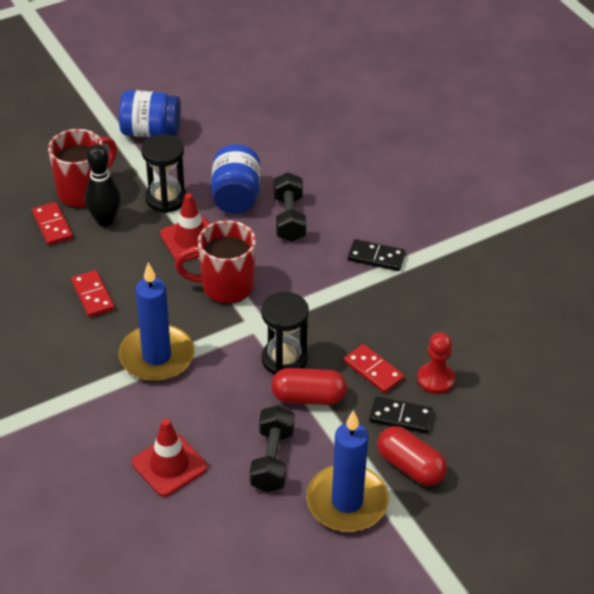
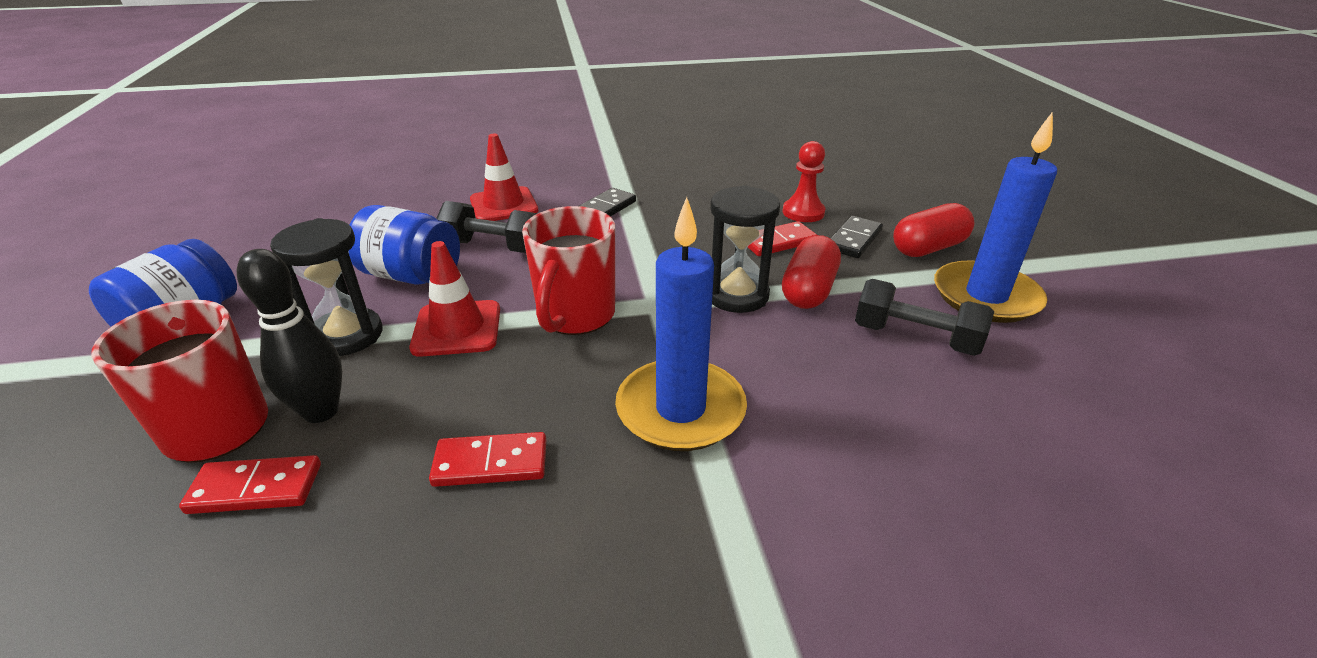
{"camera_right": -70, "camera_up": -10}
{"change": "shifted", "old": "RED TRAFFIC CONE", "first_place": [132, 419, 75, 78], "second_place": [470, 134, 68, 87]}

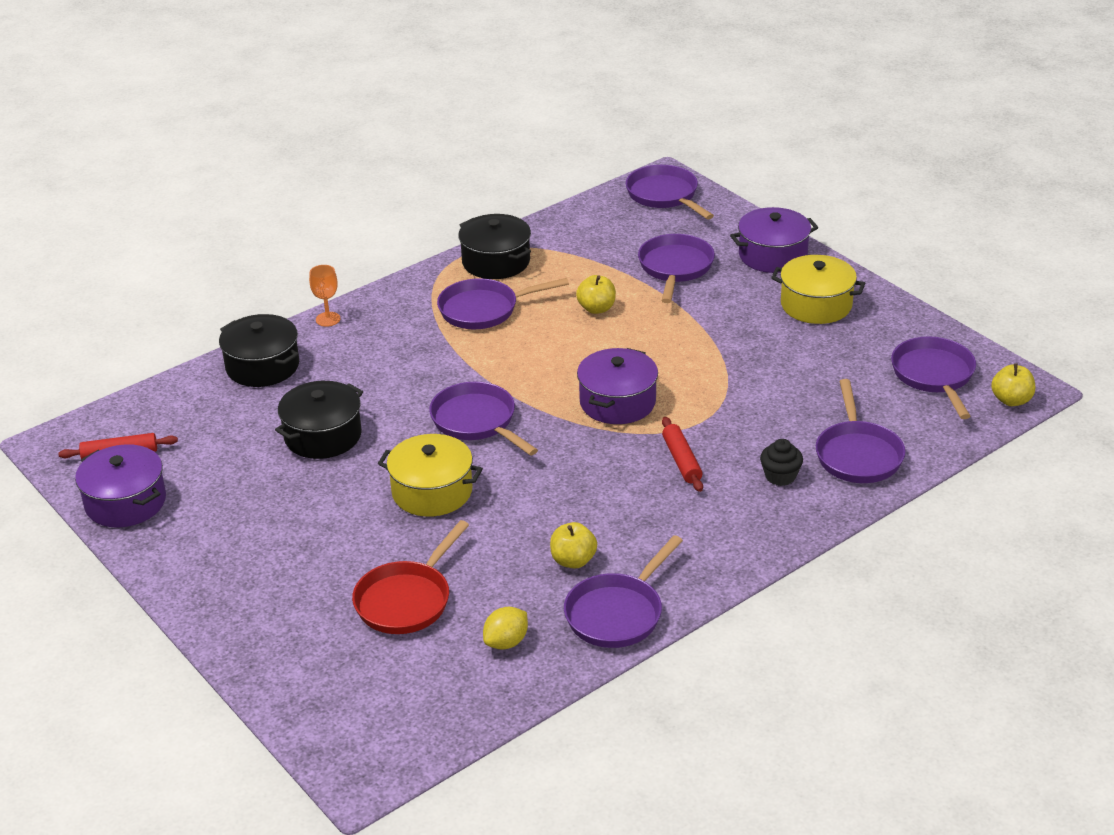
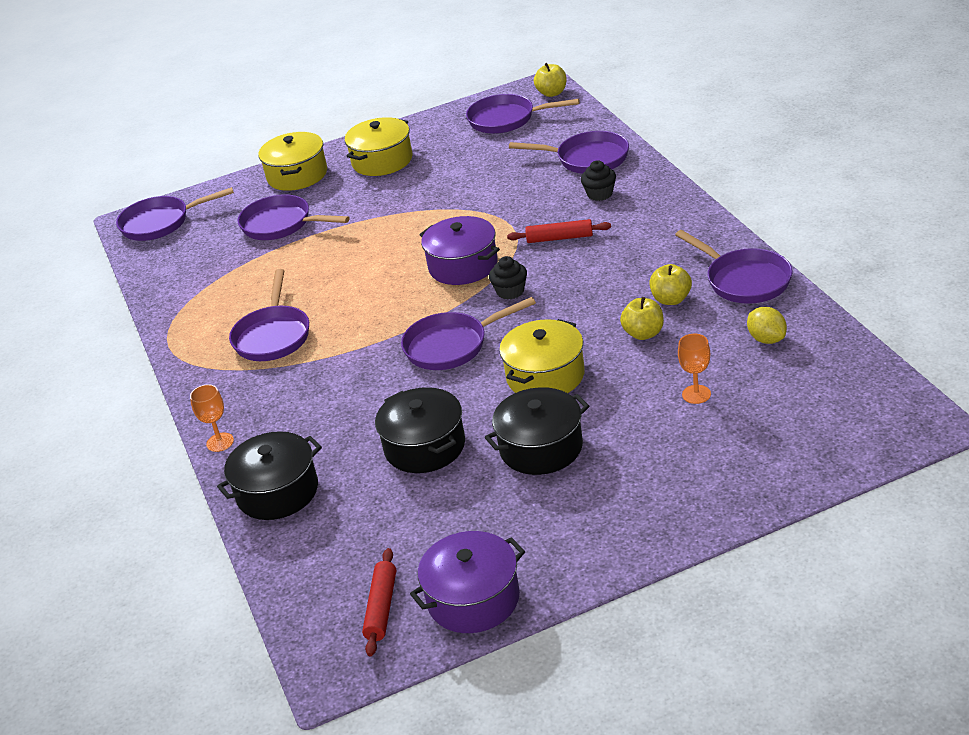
{"camera_right": -70, "camera_up": 0}
{"change": "new", "new": "BLACK CUPCAKE", "second_place": [489, 256, 38, 44]}
{"change": "shifted", "old": "BLACK POT", "first_place": [458, 214, 73, 65], "second_place": [485, 387, 104, 88]}
{"change": "shifted", "old": "YELLOW APPLE", "first_place": [576, 275, 40, 39], "second_place": [620, 297, 44, 43]}
{"change": "swapped", "old": "RED PAN", "new": "ORANGE GOBLET", "first_place": [352, 520, 117, 114], "second_place": [678, 334, 33, 70]}
{"change": "repainted", "old": "PURPLE POT", "new": "YELLOW POT", "first_place": [730, 207, 88, 66], "second_place": [258, 132, 69, 59]}

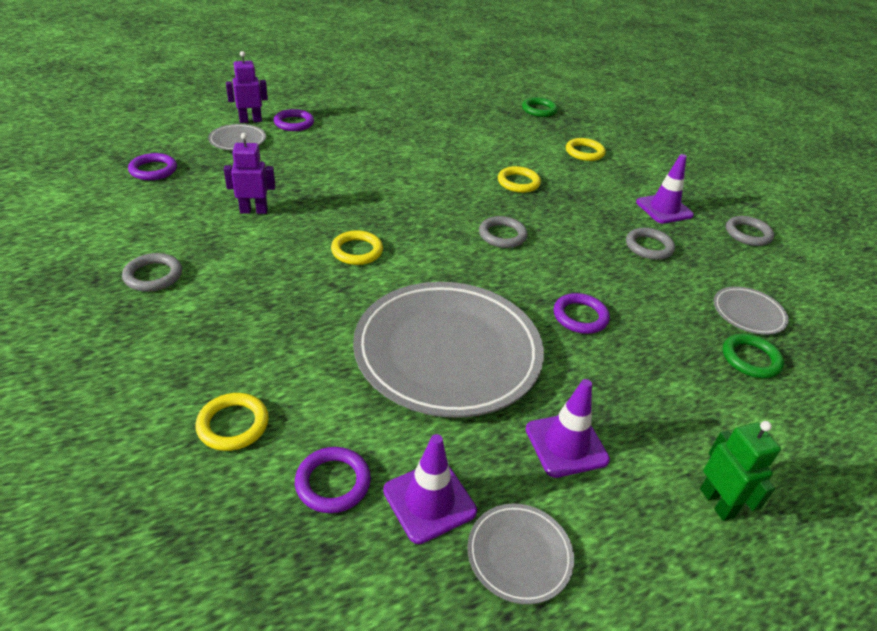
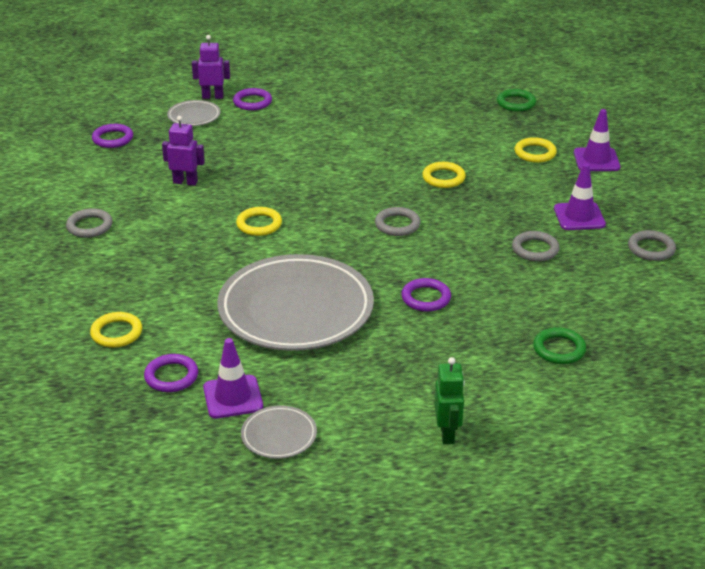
{"camera_right": 20, "camera_up": -5}
{"change": "gone", "old": "GREY PLATE", "first_place": [714, 286, 75, 49]}
{"change": "shifted", "old": "PURPLE TRAFFIC CONE", "first_place": [525, 379, 85, 99], "second_place": [574, 109, 46, 62]}

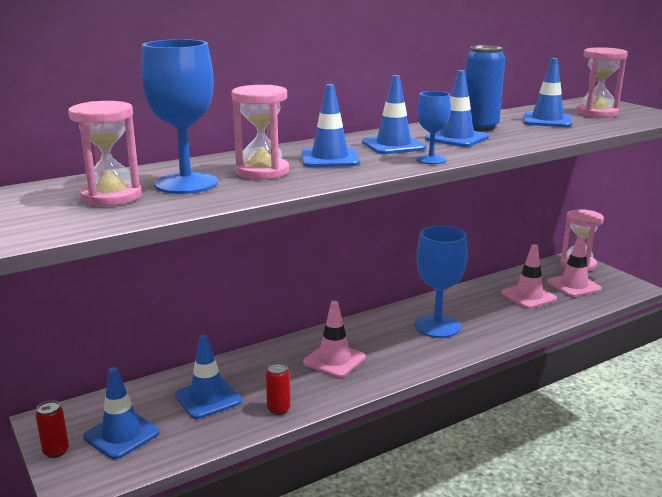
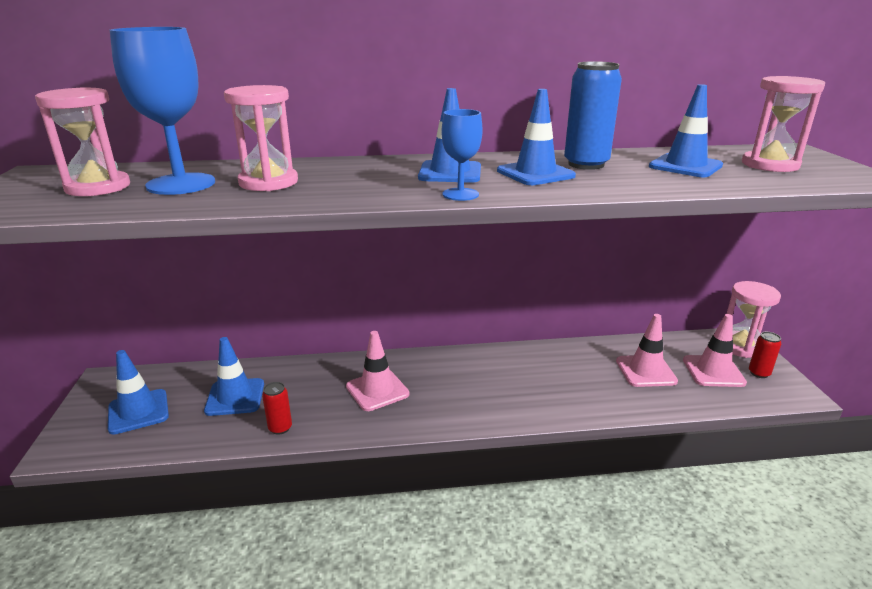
{"camera_right": 25, "camera_up": 5}
{"change": "gone", "old": "BLUE TRAFFIC CONE", "first_place": [301, 84, 59, 83]}
{"change": "gone", "old": "BLUE GOBLET", "first_place": [415, 226, 53, 112]}
{"change": "shifted", "old": "RED CAN", "first_place": [35, 401, 34, 57], "second_place": [749, 332, 32, 46]}

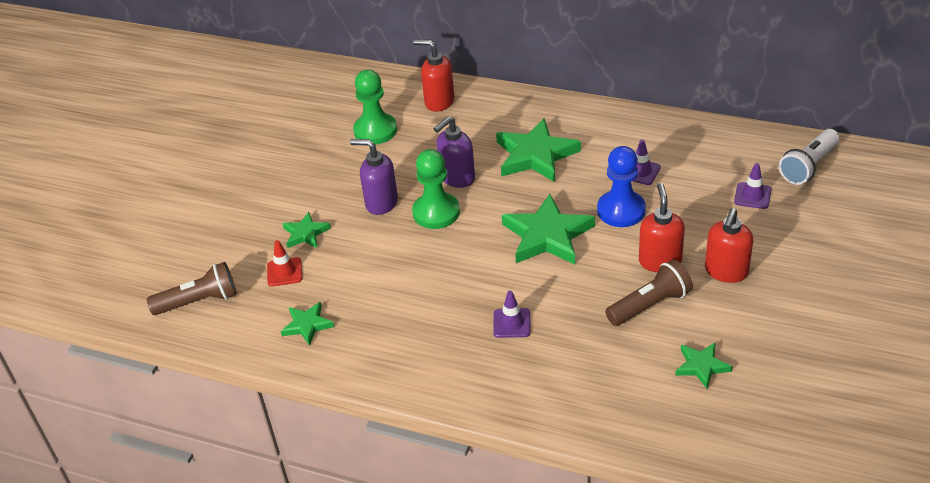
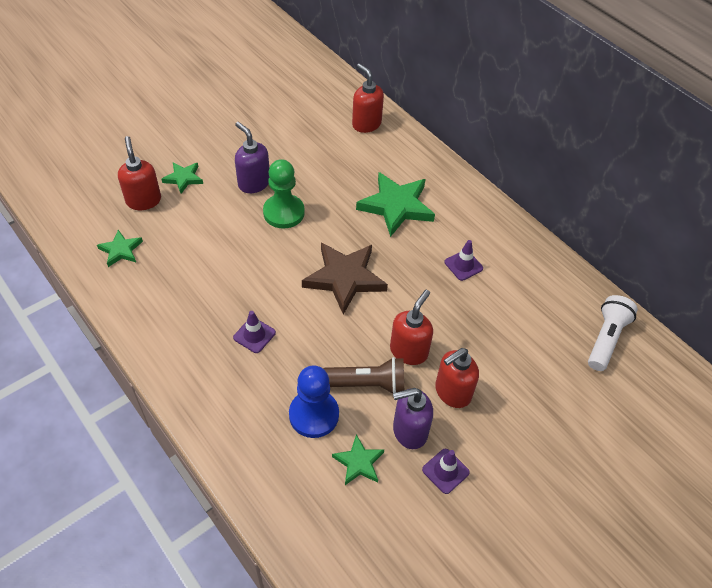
{"camera_right": 25, "camera_up": 10}
{"change": "gone", "old": "BROWN FLASHLIGHT", "first_place": [147, 262, 90, 53]}
{"change": "gone", "old": "GREEN PAWN", "first_place": [353, 69, 44, 75]}
{"change": "shifted", "old": "PURPLE SOAP DISPENSER", "first_place": [433, 116, 42, 72], "second_place": [393, 388, 40, 61]}
{"change": "shifted", "old": "BLUE PAWN", "first_place": [597, 146, 49, 81], "second_place": [289, 365, 50, 73]}
{"change": "shifted", "old": "PURPLE TRAFFIC CONE", "first_place": [734, 163, 37, 46], "second_place": [422, 449, 48, 45]}
{"change": "swapped", "old": "RED TRAFFIC CONE", "new": "RED SOAP DISPENSER", "first_place": [267, 240, 35, 47], "second_place": [118, 136, 43, 74]}
{"change": "repainted", "old": "GREEN STAR", "new": "BROWN STAR", "first_place": [502, 194, 93, 70], "second_place": [302, 243, 86, 72]}
{"change": "rotated", "old": "WHITE FLASHLIGHT", "first_place": [779, 129, 61, 56], "second_place": [588, 295, 50, 76], "degrees": 135}

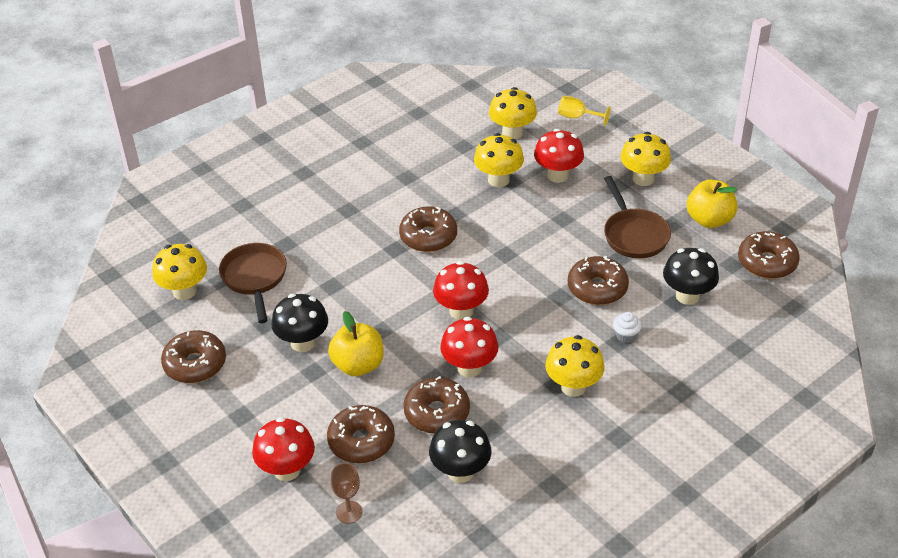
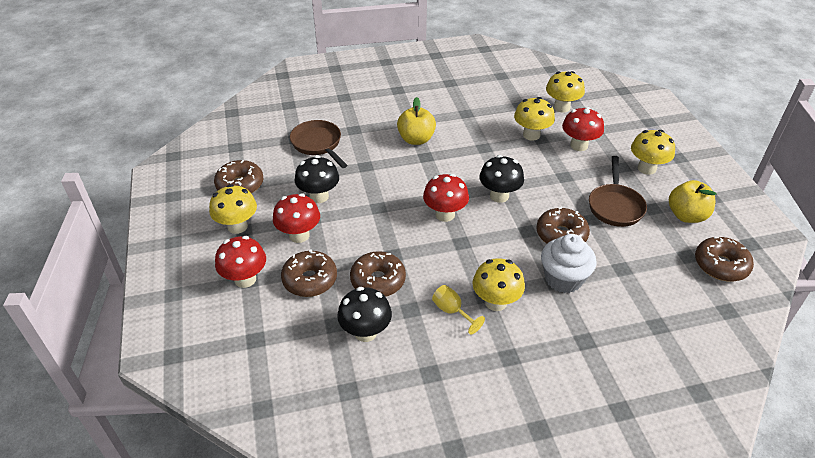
{"camera_right": 25, "camera_up": 0}
{"change": "gone", "old": "BROWN GOBLET", "first_place": [331, 463, 32, 61]}
{"change": "gone", "old": "BROWN DONUT", "first_place": [399, 206, 58, 46]}
{"change": "shifted", "old": "YELLOW MUSHROOM", "first_place": [152, 244, 55, 56], "second_place": [209, 184, 48, 50]}
{"change": "shifted", "old": "YELLOW APPLE", "first_place": [328, 311, 56, 65], "second_place": [397, 97, 39, 48]}
{"change": "shifted", "old": "RED MUSHROOM", "first_place": [440, 317, 59, 60], "second_place": [273, 193, 47, 50]}
{"change": "shifted", "old": "YELLOW GOBLET", "first_place": [558, 96, 53, 30], "second_place": [432, 285, 53, 49]}
{"change": "shifted", "old": "BLACK MUSHROOM", "first_place": [663, 248, 56, 57], "second_place": [479, 155, 45, 48]}
{"change": "rotated", "old": "BROWN PAN", "first_place": [219, 243, 68, 80], "second_place": [290, 120, 58, 48], "degrees": -45}
{"change": "scaled", "old": "WHITE CUPCAKE", "first_place": [613, 312, 29, 31], "second_place": [541, 234, 56, 59], "factor": 2.13}

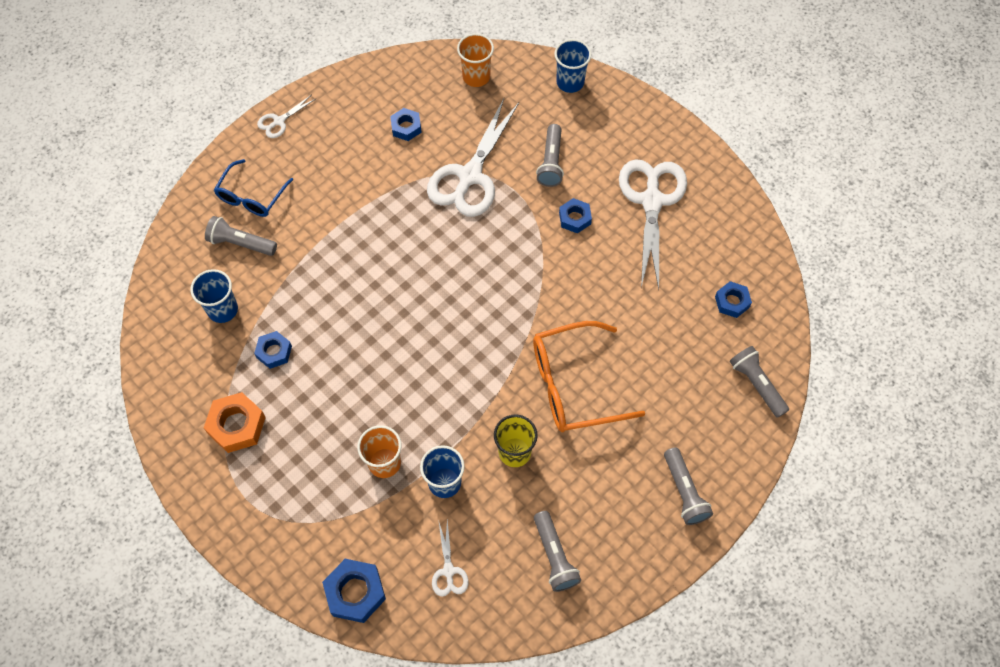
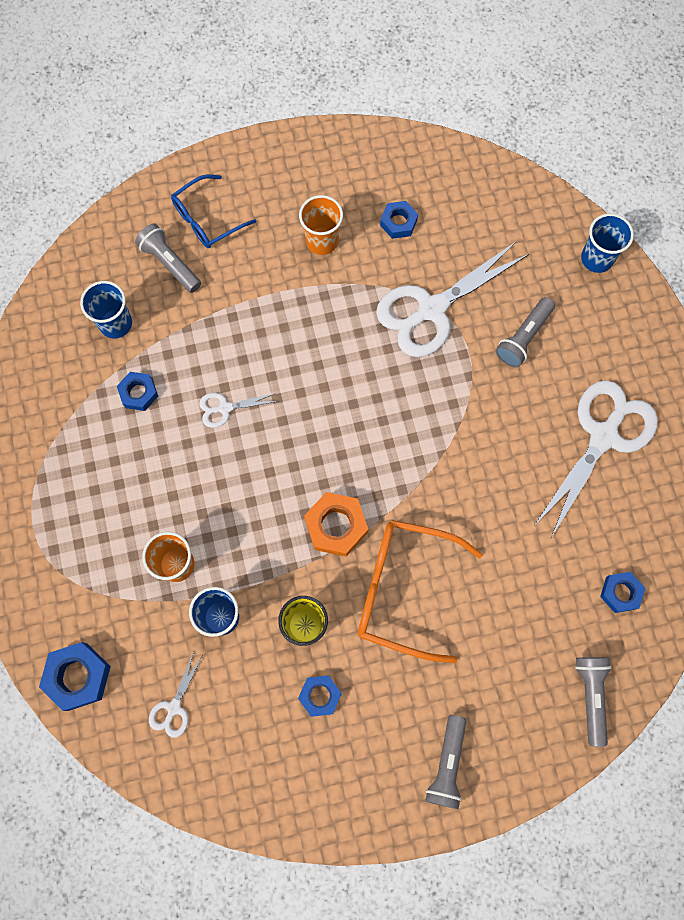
{"camera_right": 30, "camera_up": 10}
{"change": "gone", "old": "GREY FLASHLIGHT", "first_place": [534, 511, 47, 81]}
{"change": "shifted", "old": "ORANGE NUT", "first_place": [204, 392, 62, 61], "second_place": [304, 492, 64, 64]}
{"change": "shifted", "old": "WHITE SCISSORS", "first_place": [257, 95, 58, 43], "second_place": [199, 393, 79, 35]}
{"change": "shifted", "old": "ORANGE CUP", "first_place": [457, 33, 37, 54], "second_place": [299, 195, 44, 60]}
{"change": "shifted", "old": "BLUE NUT", "first_place": [559, 198, 33, 35], "second_place": [298, 675, 44, 42]}

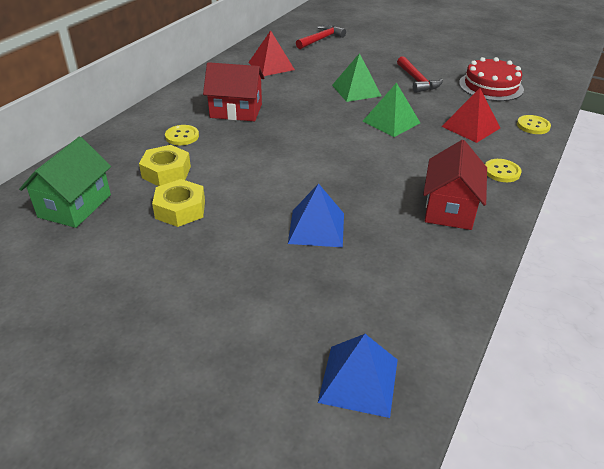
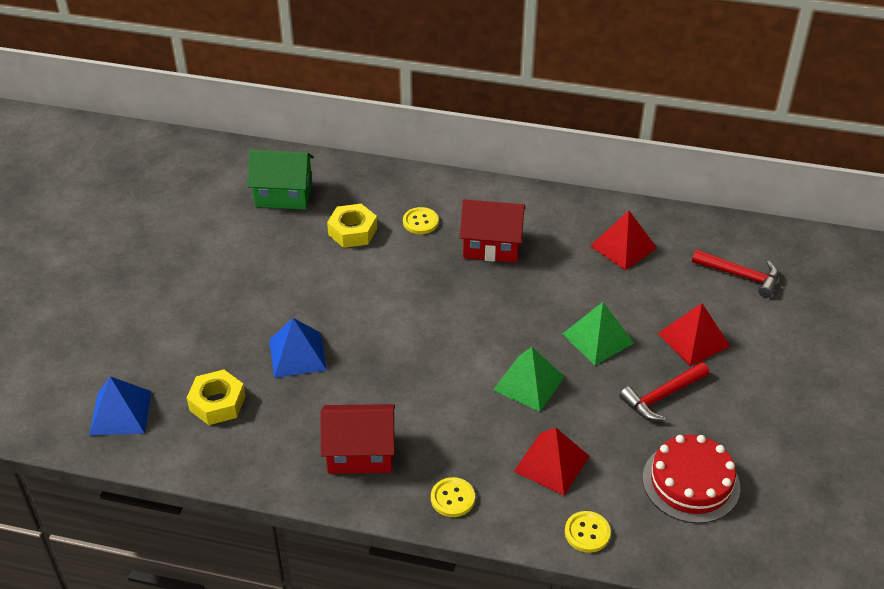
{"camera_right": 75, "camera_up": 5}
{"change": "new", "new": "RED PYRAMID", "second_place": [658, 303, 73, 63]}
{"change": "shifted", "old": "YELLOW NUT", "first_place": [152, 179, 53, 48], "second_place": [187, 370, 58, 55]}
{"change": "rotated", "old": "RED HOUSE", "first_place": [203, 62, 62, 59], "second_place": [459, 199, 66, 64], "degrees": -75}

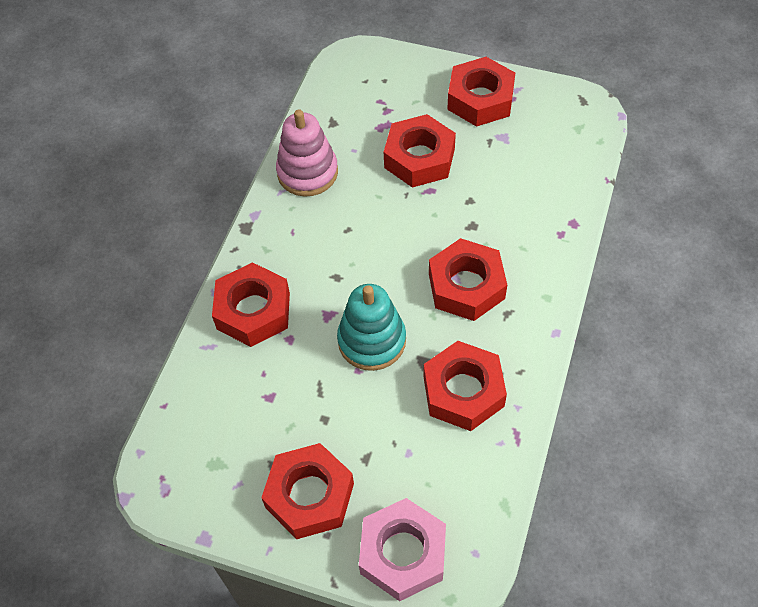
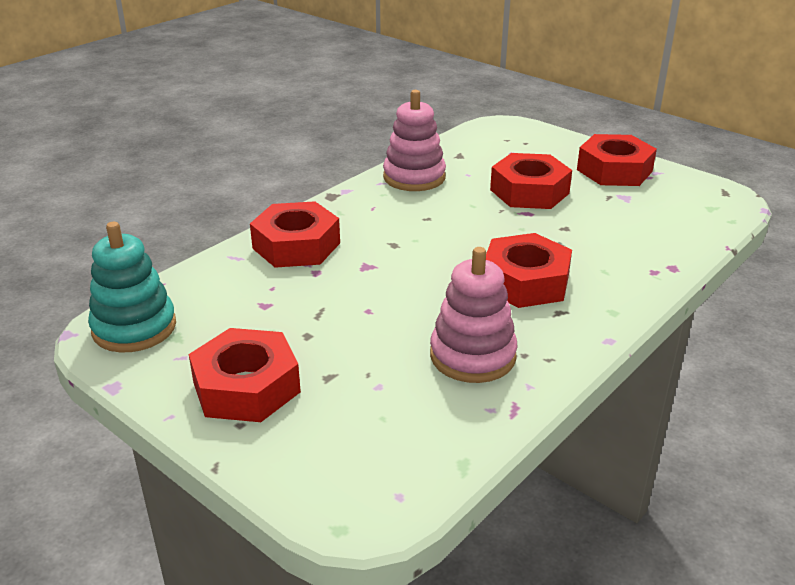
{"camera_right": 20, "camera_up": -25}
{"change": "gone", "old": "PINK NUT", "first_place": [359, 498, 87, 103]}
{"change": "shifted", "old": "TURQUOISE STACKING TOY", "first_place": [337, 284, 69, 87], "second_place": [88, 222, 88, 130]}
{"change": "swapped", "old": "RED NUT", "new": "PINK STACKING TOY", "first_place": [424, 341, 83, 90], "second_place": [430, 247, 88, 136]}

